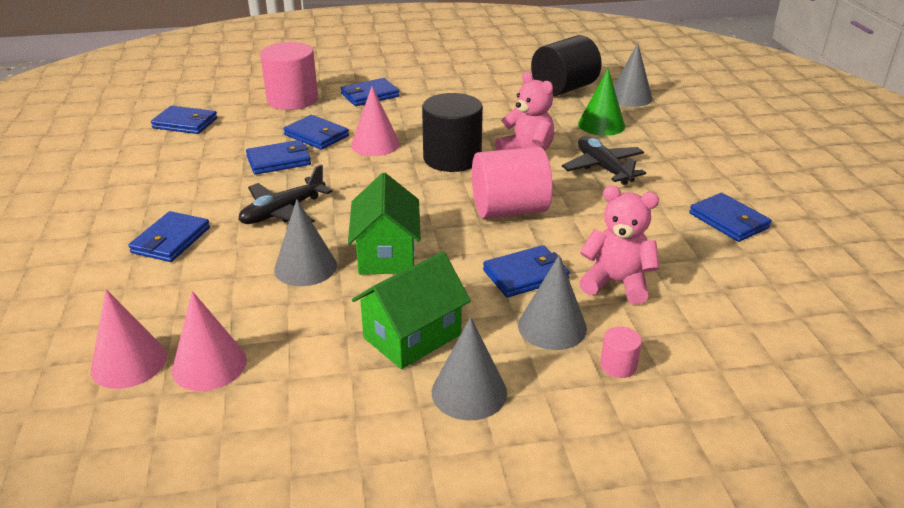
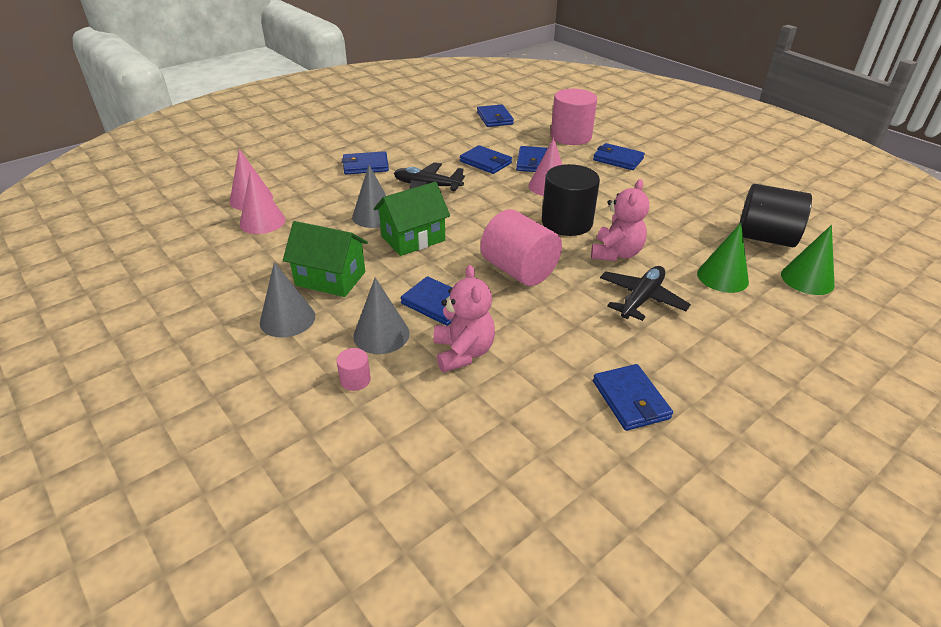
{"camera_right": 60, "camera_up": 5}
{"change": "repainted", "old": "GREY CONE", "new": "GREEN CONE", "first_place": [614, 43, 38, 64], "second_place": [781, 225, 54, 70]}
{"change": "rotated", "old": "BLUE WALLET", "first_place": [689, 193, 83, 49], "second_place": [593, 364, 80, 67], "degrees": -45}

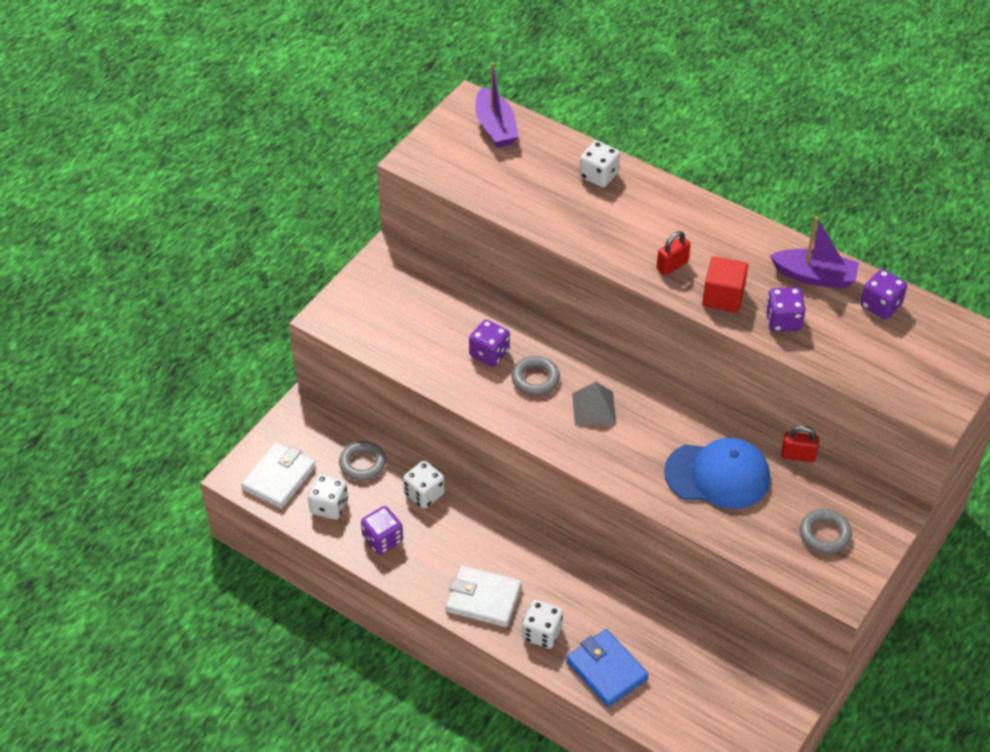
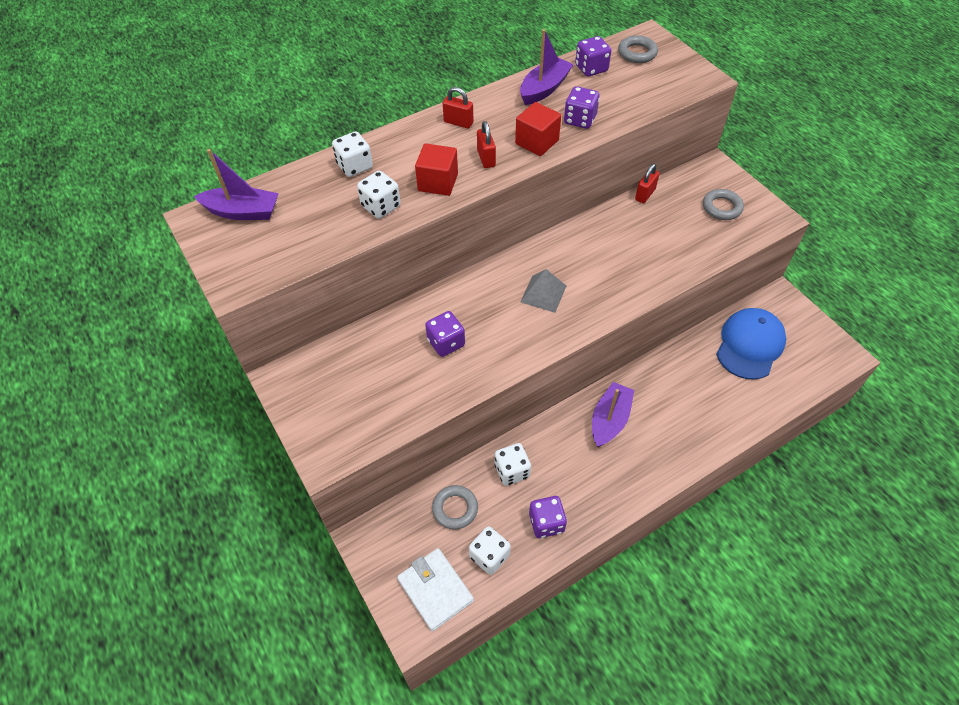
{"camera_right": -65, "camera_up": 5}
{"change": "gone", "old": "WHITE WALLET", "first_place": [445, 565, 77, 62]}
{"change": "gone", "old": "BLUE WALLET", "first_place": [566, 629, 83, 78]}
{"change": "new", "new": "RED CUBE", "second_place": [415, 143, 43, 53]}
{"change": "new", "new": "RED PADLOCK", "second_place": [443, 87, 30, 41]}
{"change": "new", "new": "PURPLE BOAT", "second_place": [592, 382, 42, 65]}
{"change": "shifted", "old": "GREY RING", "first_place": [512, 356, 48, 40], "second_place": [618, 35, 40, 28]}
{"change": "shifted", "old": "WHITE DICE", "first_place": [522, 600, 41, 49], "second_place": [357, 171, 44, 48]}
{"change": "shifted", "old": "BLUE CAP", "first_place": [664, 438, 106, 71], "second_place": [716, 308, 70, 72]}

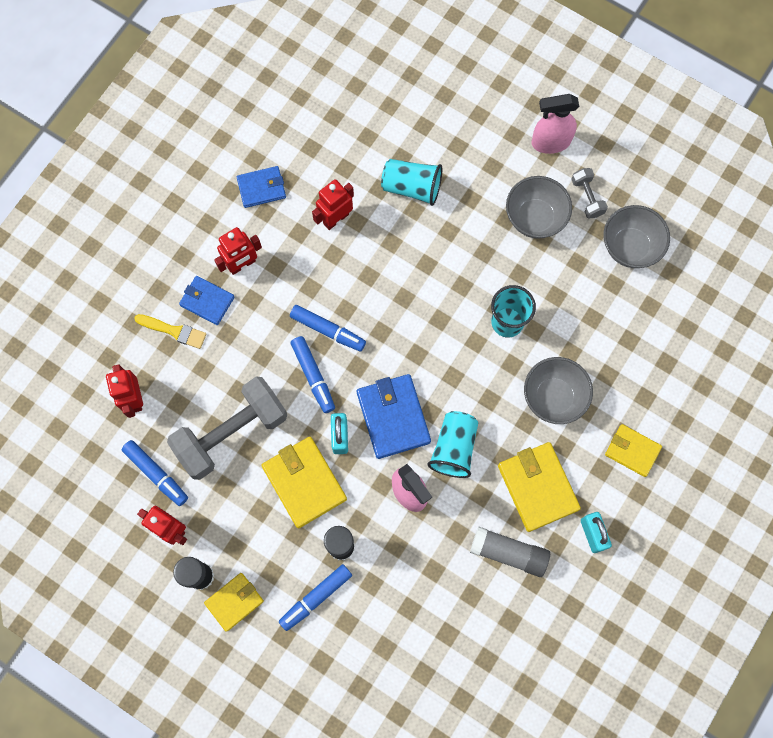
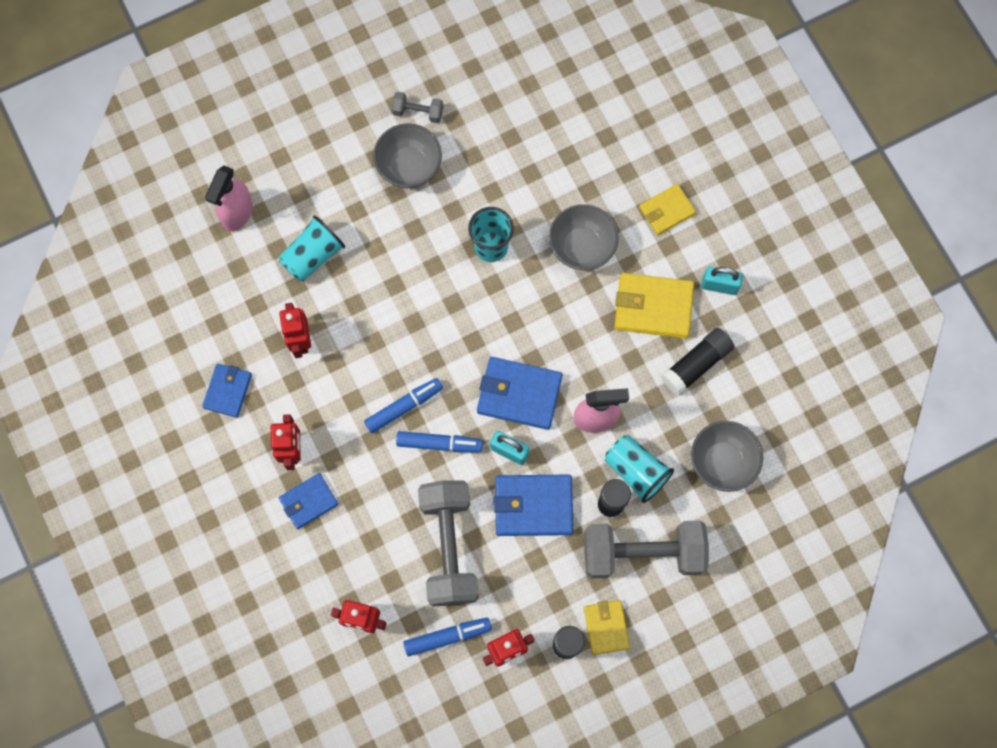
{"camera_right": -60, "camera_up": 0}
{"change": "gone", "old": "YELLOW BRUSH", "first_place": [134, 314, 73, 35]}
{"change": "shifted", "old": "TURQUOISE CUP", "first_place": [427, 411, 51, 67], "second_place": [605, 435, 69, 68]}
{"change": "shifted", "old": "PINK SPRAY BOTTLE", "first_place": [532, 94, 47, 60], "second_place": [205, 166, 48, 66]}
{"change": "shifted", "old": "GREY BOWL", "first_place": [603, 205, 67, 63], "second_place": [691, 421, 72, 71]}
{"change": "swapped", "old": "BLUE MARKER", "new": "GREY DUMBBELL", "first_place": [279, 564, 73, 67], "second_place": [584, 520, 125, 58]}
{"change": "repainted", "old": "YELLOW WALLET", "new": "BLUE WALLET", "first_place": [261, 437, 86, 91], "second_place": [493, 474, 80, 62]}
{"change": "repainted", "old": "GREY GLUE STICK", "new": "BLACK GLUE STICK", "first_place": [470, 527, 80, 50], "second_place": [661, 328, 73, 68]}

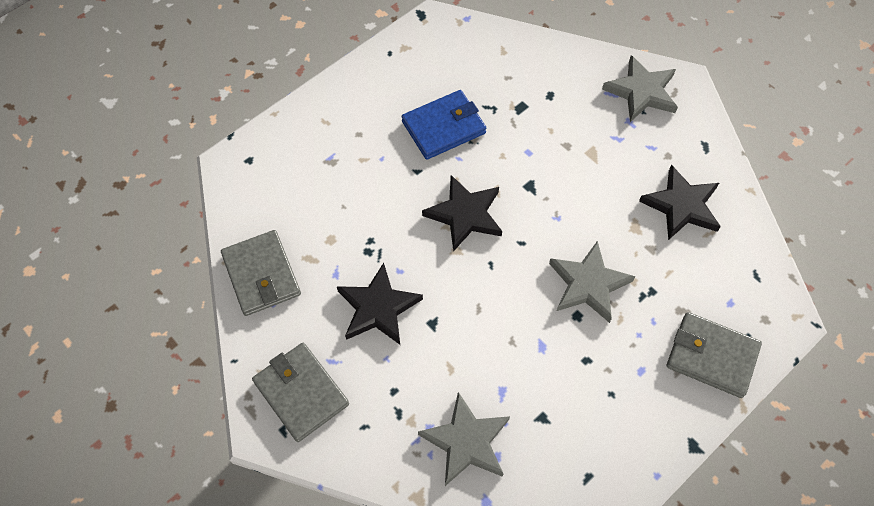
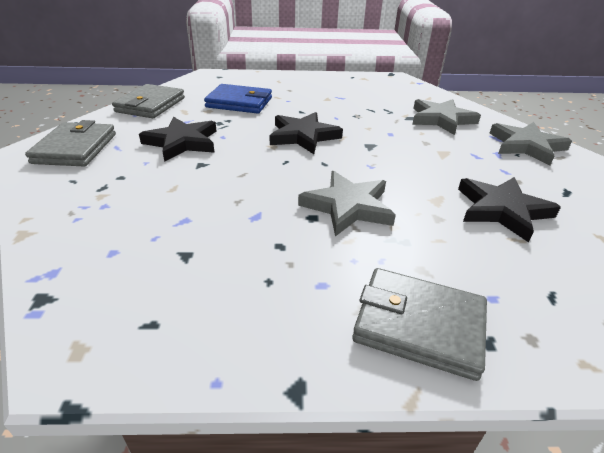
{"camera_right": 40, "camera_up": -25}
{"change": "shifted", "old": "BLUE WALLET", "first_place": [401, 90, 85, 70], "second_place": [204, 84, 68, 30]}
{"change": "shifted", "old": "GREY STAR", "first_place": [418, 392, 92, 94], "second_place": [412, 99, 69, 36]}
{"change": "rotated", "old": "GREY WALLET", "first_place": [667, 312, 95, 86], "second_place": [352, 268, 135, 113], "degrees": -45}

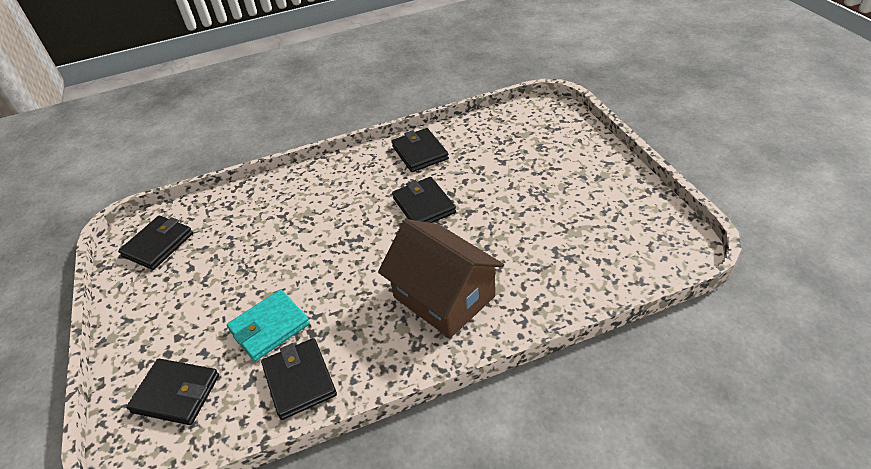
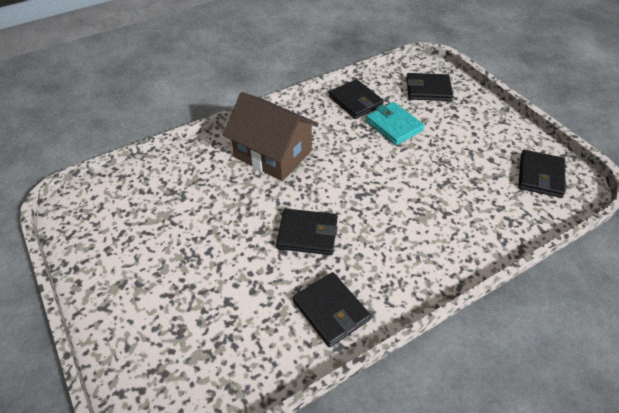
{"camera_right": 165, "camera_up": 5}
{"change": "rotated", "old": "TURQUOISE WALLET", "first_place": [227, 289, 83, 72], "second_place": [366, 102, 59, 43], "degrees": -75}
{"change": "rotated", "old": "BLACK WALLET", "first_place": [392, 177, 64, 46], "second_place": [276, 209, 62, 46], "degrees": -45}

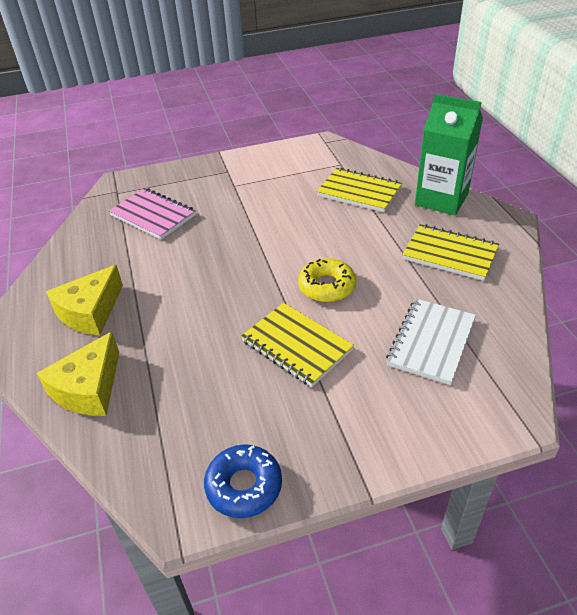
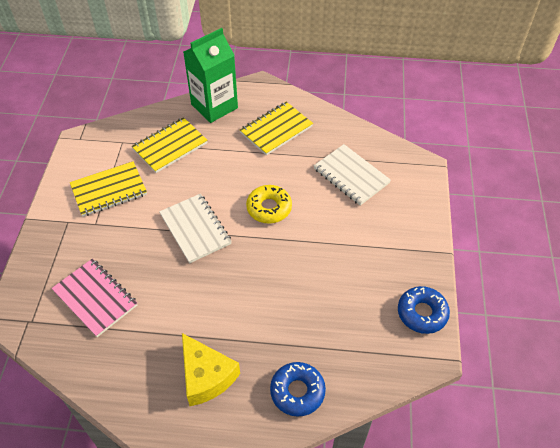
{"camera_right": -70, "camera_up": 10}
{"change": "new", "new": "WHITE NOTEBOOK", "second_place": [159, 194, 73, 69]}
{"change": "shifted", "old": "YELLOW NOTEBOOK", "first_place": [241, 303, 113, 84], "second_place": [70, 161, 77, 56]}
{"change": "swapped", "old": "YELLOW CHEESE", "new": "BLUE DONUT", "first_place": [37, 332, 82, 84], "second_place": [270, 362, 56, 55]}
{"change": "rotated", "old": "PINK NOTEBOOK", "first_place": [109, 188, 87, 51], "second_place": [51, 259, 86, 78], "degrees": 75}

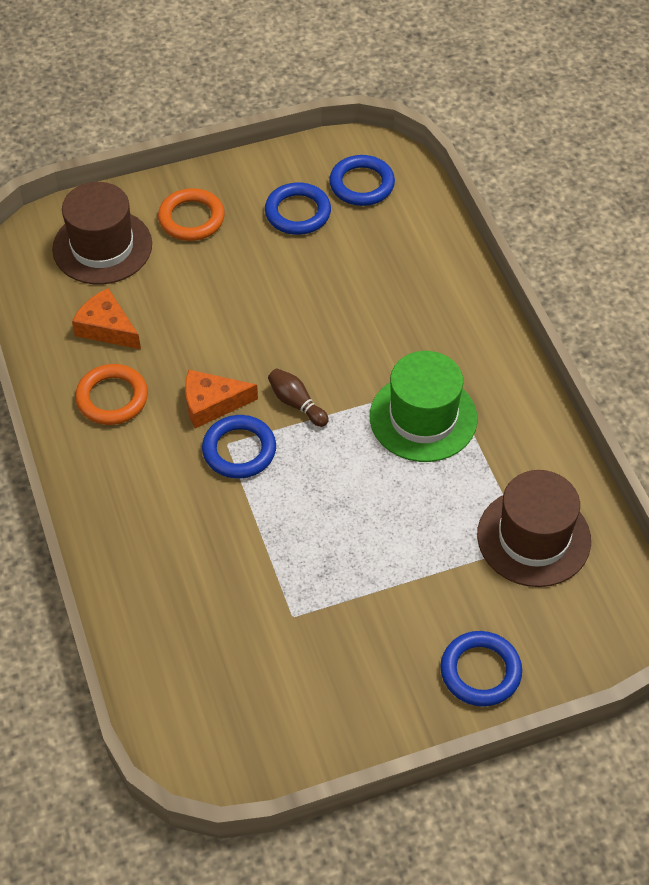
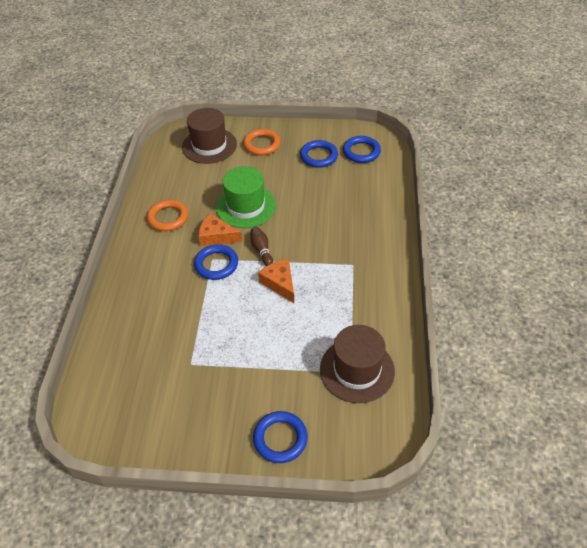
{"camera_right": 25, "camera_up": -5}
{"change": "shifted", "old": "ORANGE CHEESE", "first_place": [72, 288, 69, 61], "second_place": [258, 259, 36, 44]}
{"change": "shifted", "old": "GREEN HAT", "first_place": [370, 351, 108, 111], "second_place": [216, 166, 60, 62]}

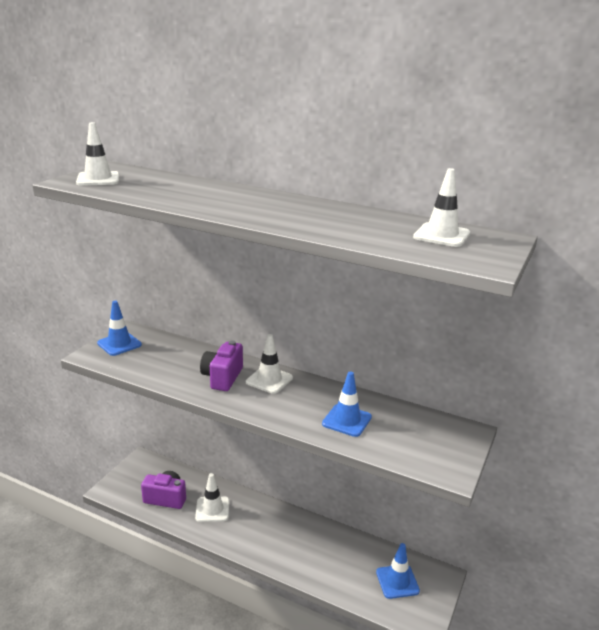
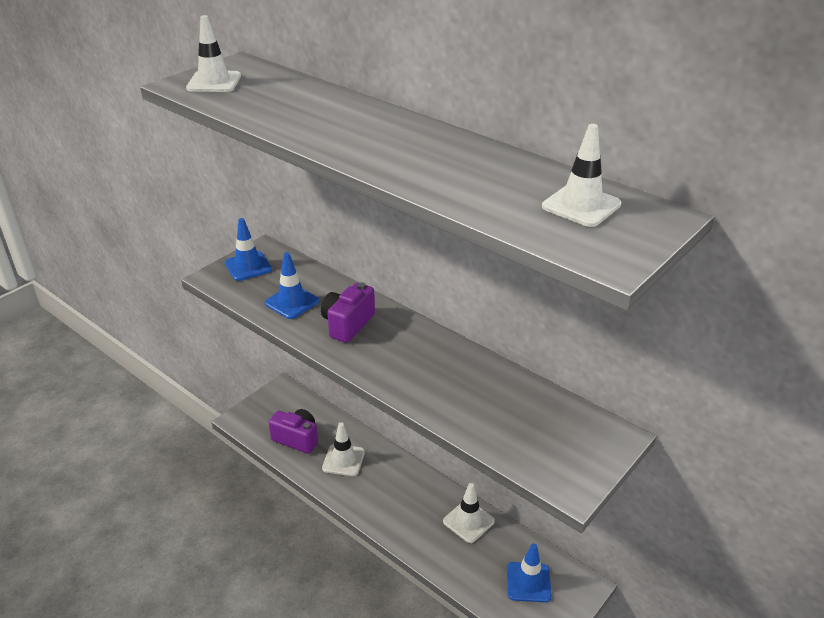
{"camera_right": 15, "camera_up": 10}
{"change": "shifted", "old": "WHITE TRAFFIC CONE", "first_place": [246, 334, 47, 60], "second_place": [443, 483, 52, 60]}
{"change": "shifted", "old": "BLUE TRAFFIC CONE", "first_place": [322, 371, 50, 66], "second_place": [265, 252, 54, 67]}

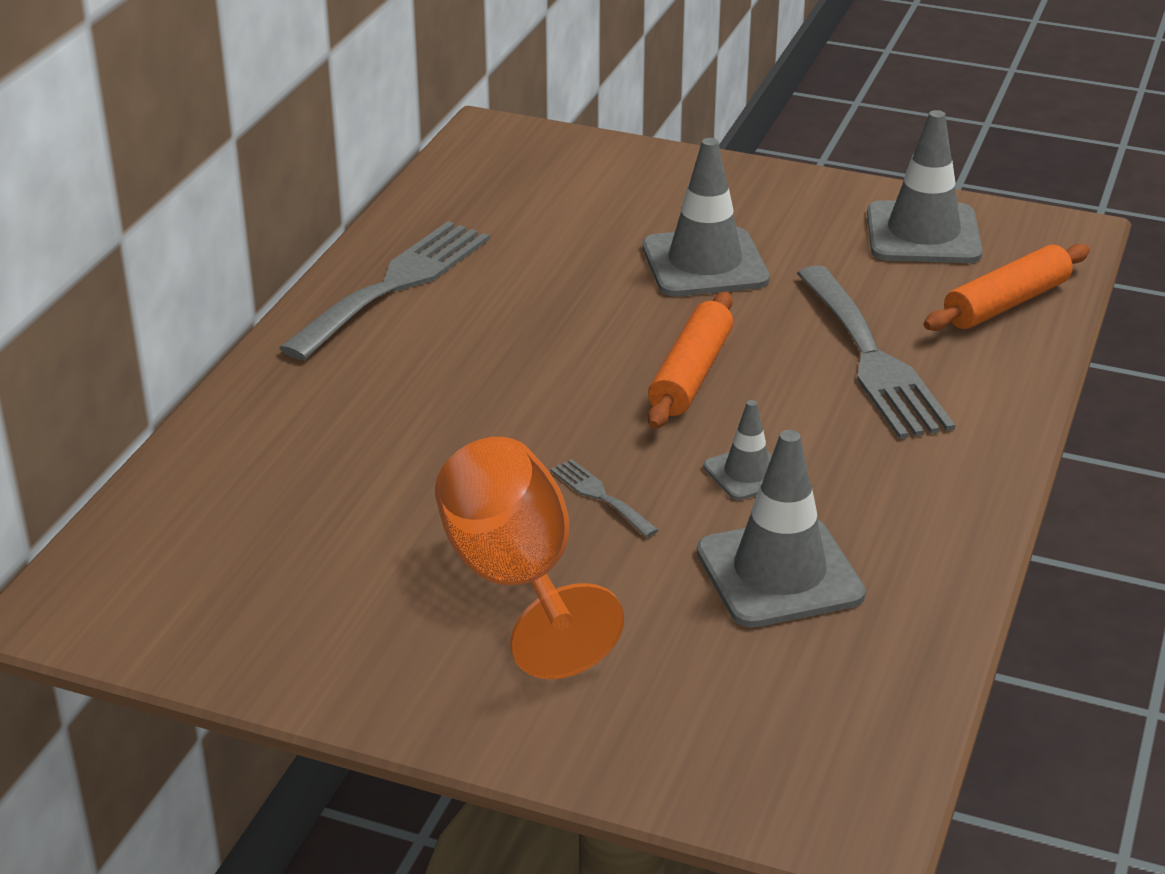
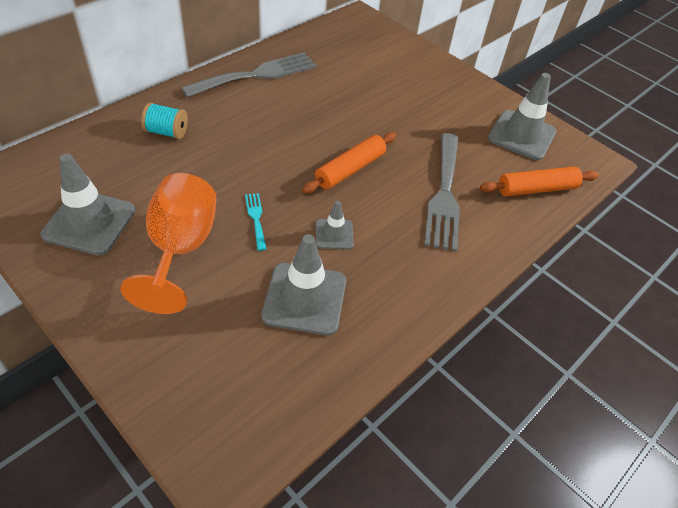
{"camera_right": 20, "camera_up": 15}
{"change": "new", "new": "TURQUOISE SPOOL", "second_place": [141, 103, 47, 36]}
{"change": "shifted", "old": "GREY TRAFFIC CONE", "first_place": [642, 138, 128, 158], "second_place": [40, 154, 96, 101]}
{"change": "repainted", "old": "GREY FORK", "new": "TURQUOISE FORK", "first_place": [550, 459, 109, 78], "second_place": [245, 193, 21, 58]}

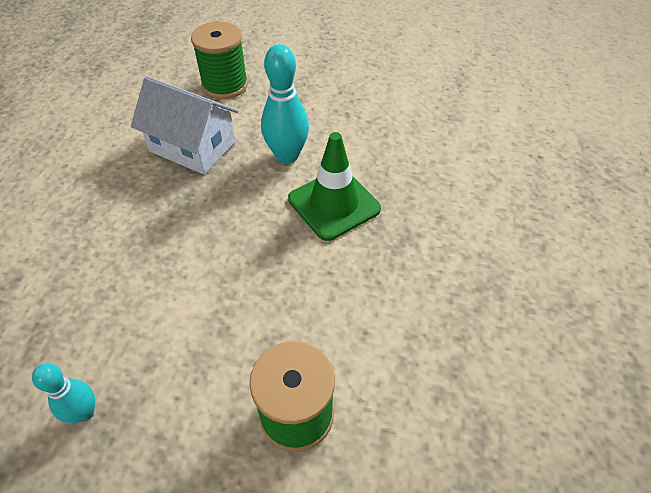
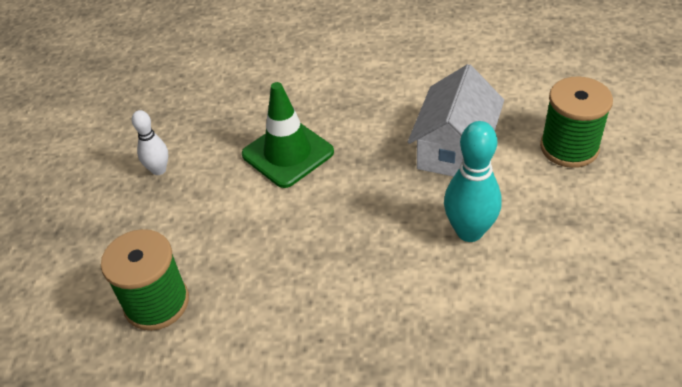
{"camera_right": 85, "camera_up": -5}
{"change": "shifted", "old": "GREEN TRAFFIC CONE", "first_place": [288, 132, 93, 109], "second_place": [242, 82, 92, 106]}
{"change": "repainted", "old": "TURQUOISE BOWLING PIN", "new": "WHITE BOWLING PIN", "first_place": [32, 363, 63, 60], "second_place": [132, 110, 36, 65]}

